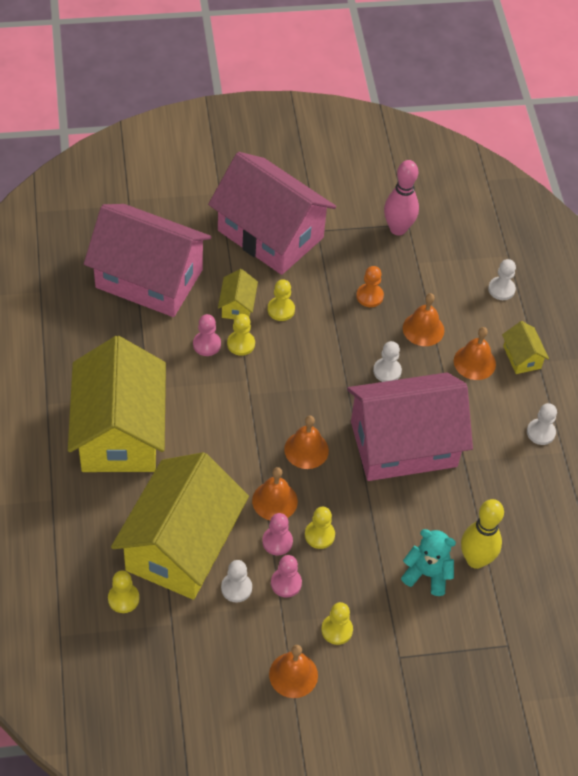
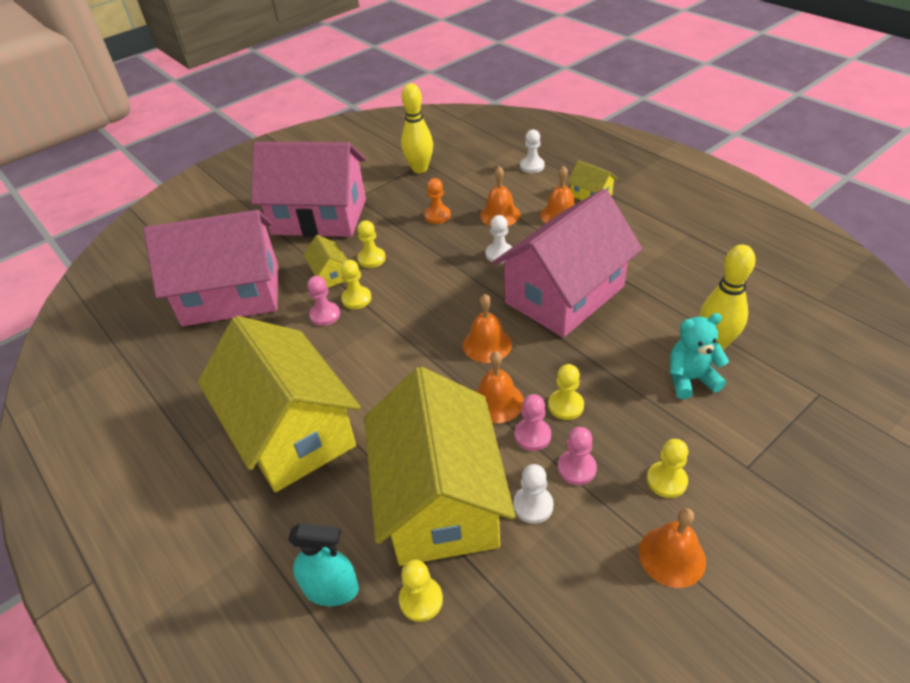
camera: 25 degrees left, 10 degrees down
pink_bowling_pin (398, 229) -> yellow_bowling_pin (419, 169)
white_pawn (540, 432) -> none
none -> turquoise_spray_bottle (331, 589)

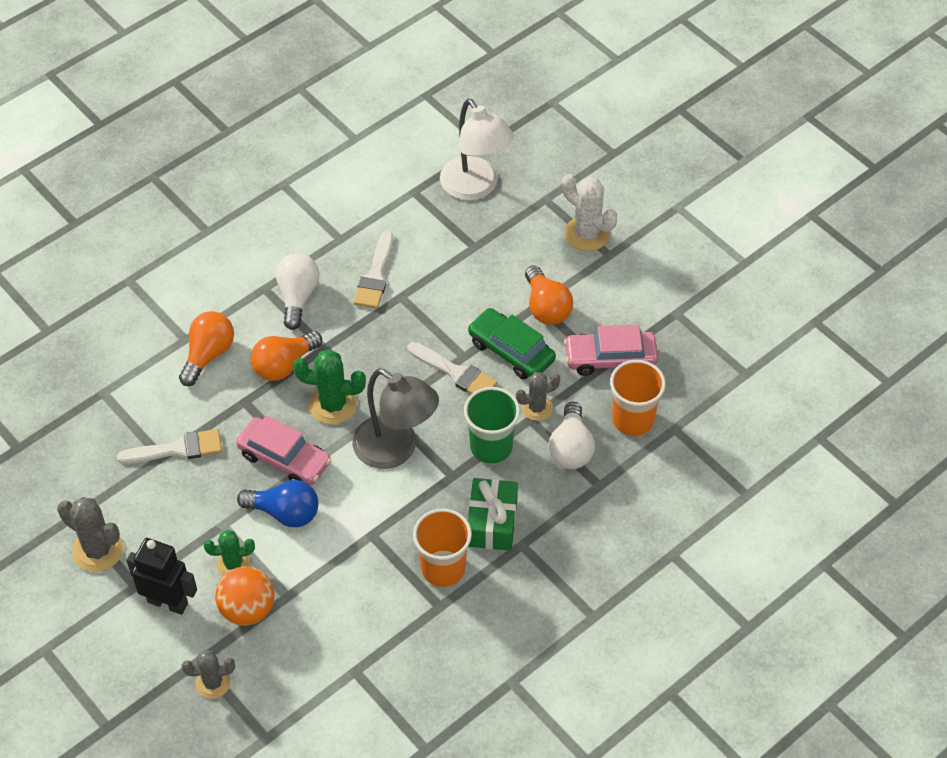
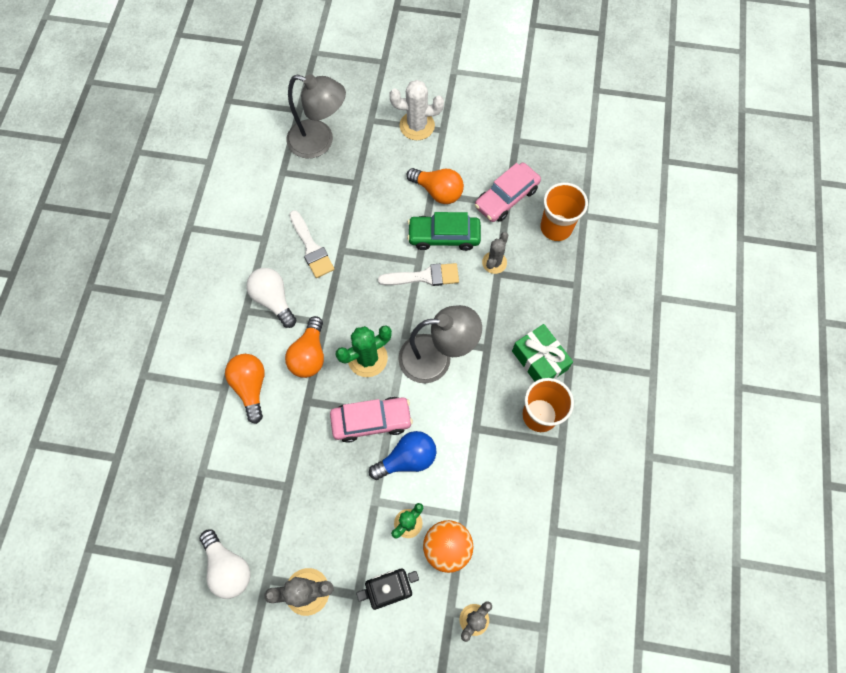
camera: 40 degrees left, 15 degrees up
white_brush (177, 449) -> none
white_lamp (475, 187) -> grey_lamp (319, 142)
green_cup (491, 446) -> none
white_light_bulb (571, 448) -> white_light_bulb (228, 567), shifted

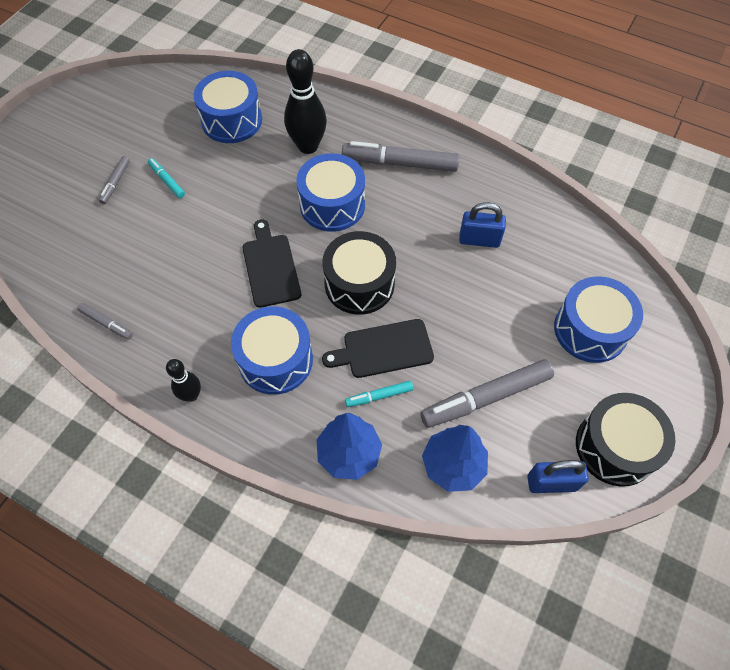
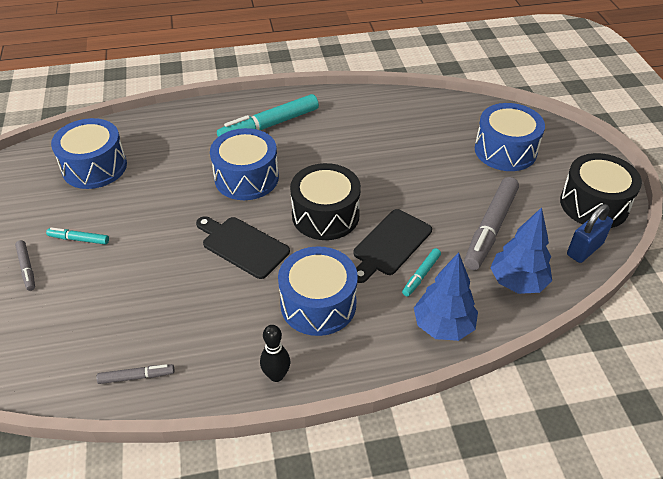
camera: 40 degrees left, 15 degrees down
black_bowling_pin (308, 146) -> none
grey_marker (400, 163) -> turquoise_marker (269, 125)
blue_padlock (479, 240) -> none

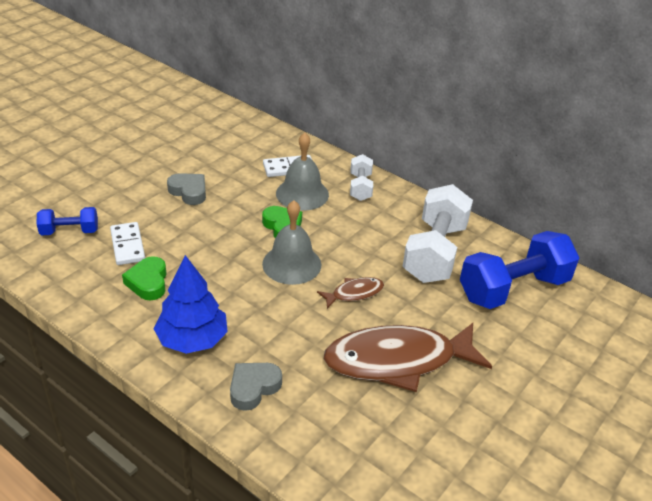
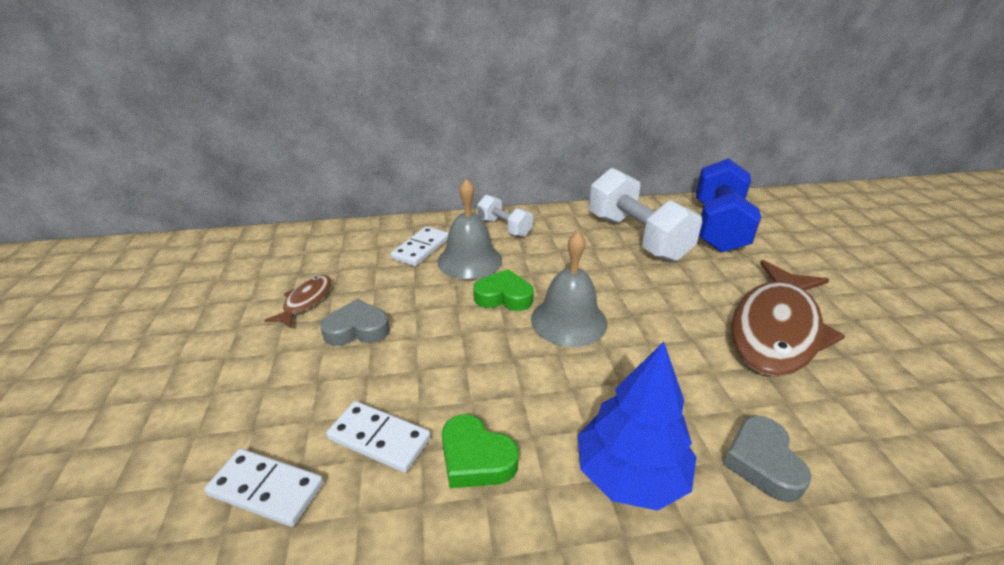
camera: 45 degrees left, 5 degrees down
blue_dumbbell (70, 231) -> white_domino (266, 489)
brown_fish (354, 293) -> brown_fish (306, 301), shifted

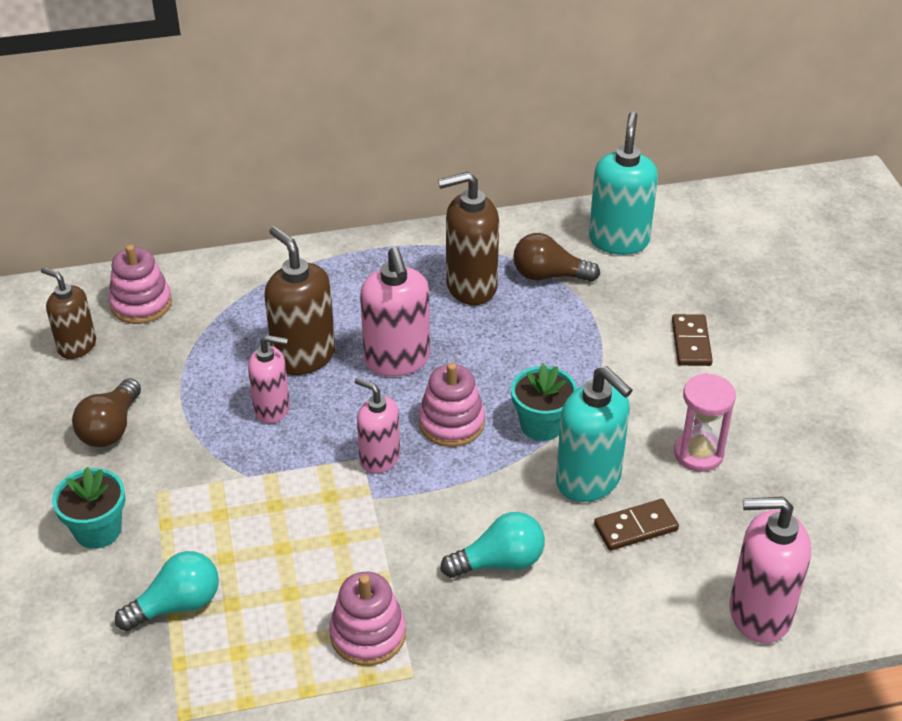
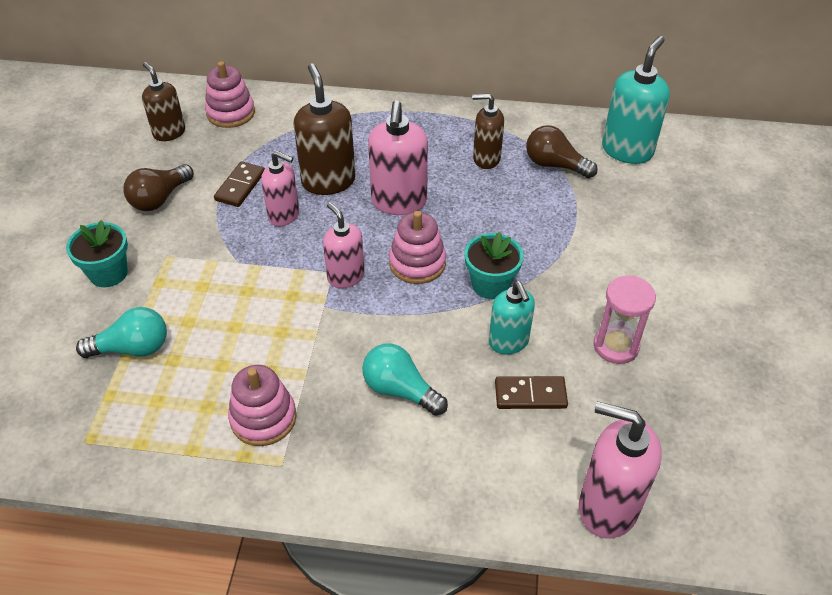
camera: 20 degrees right, 5 degrees up
brown_soap_dispenser (470, 286) -> brown_soap_dispenser (486, 159), x0.65
turquoise_light_bulb (499, 562) -> turquoise_light_bulb (400, 390), 150 degrees counterclockwise
turquoise_soap_dispenser (589, 480) -> turquoise_soap_dispenser (508, 342), x0.65
brown_domino (691, 342) -> brown_domino (240, 186), shifted

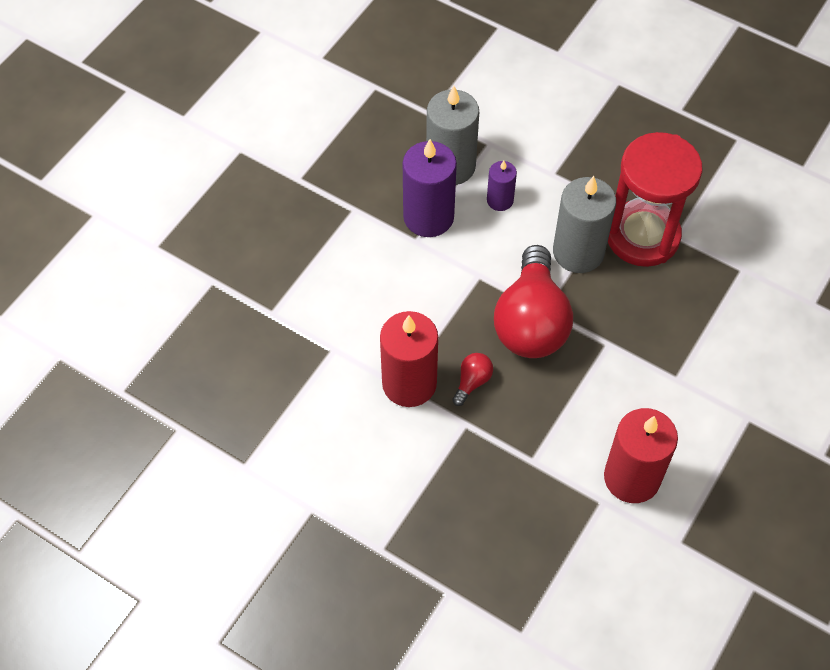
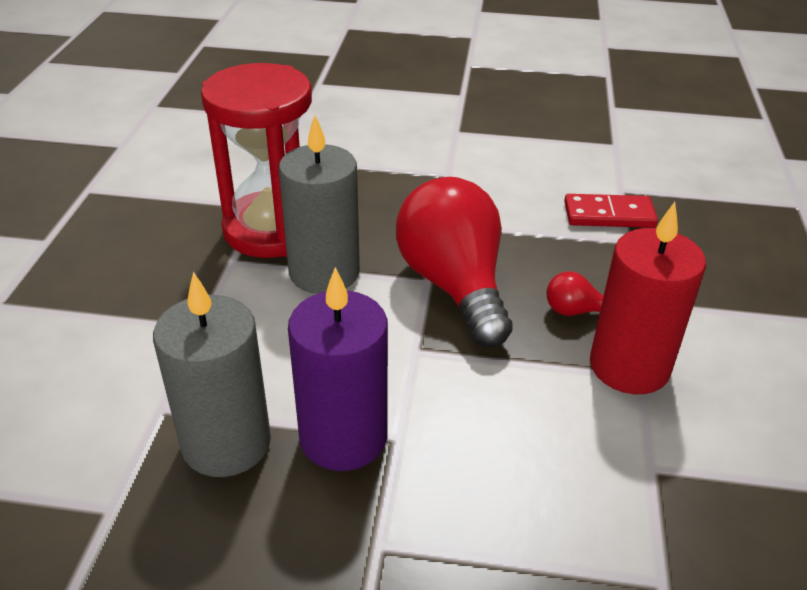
camera: 115 degrees left, 20 degrees down
purple_candle (500, 200) -> none
red_light_bulb (531, 322) -> red_light_bulb (454, 285), 90 degrees counterclockwise
red_candle (632, 478) -> none
none -> red_domino (609, 215)

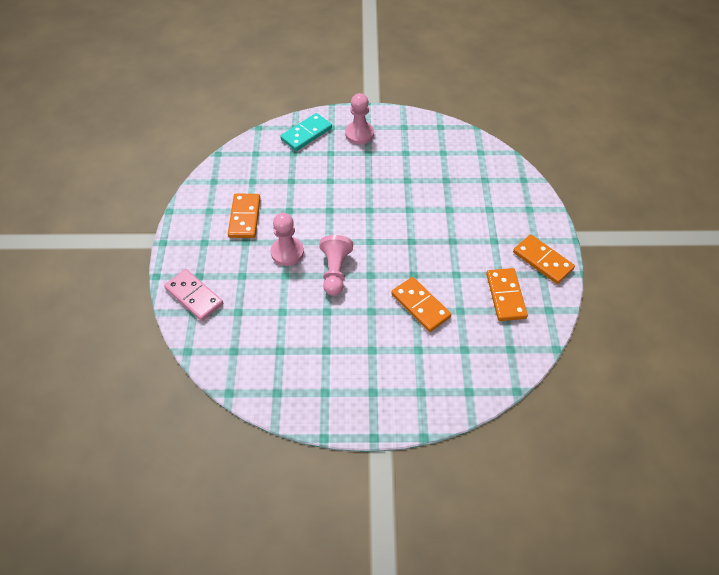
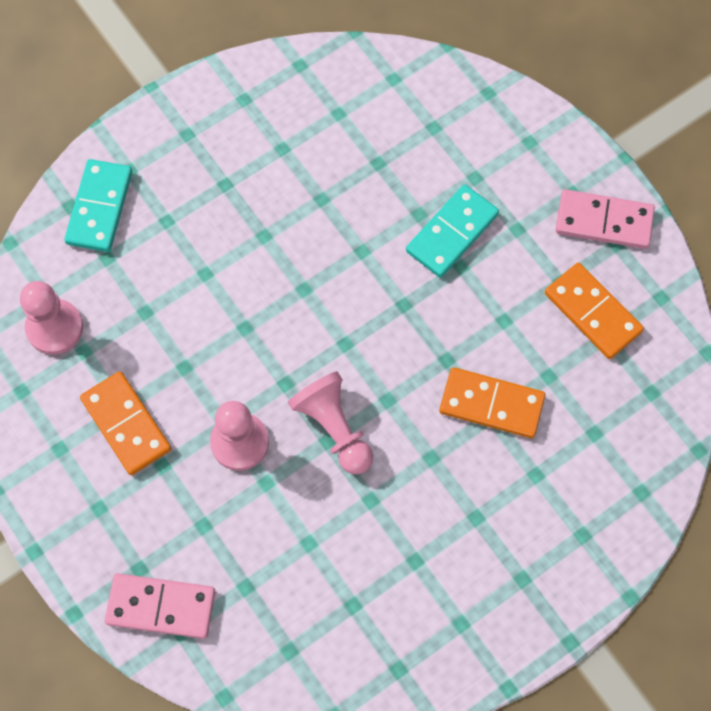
camera: 35 degrees left, 15 degrees up
pink_pawn (359, 134) -> pink_pawn (54, 328), shifted
orange_domino (542, 260) -> pink_domino (604, 221)
none -> turquoise_domino (452, 233)

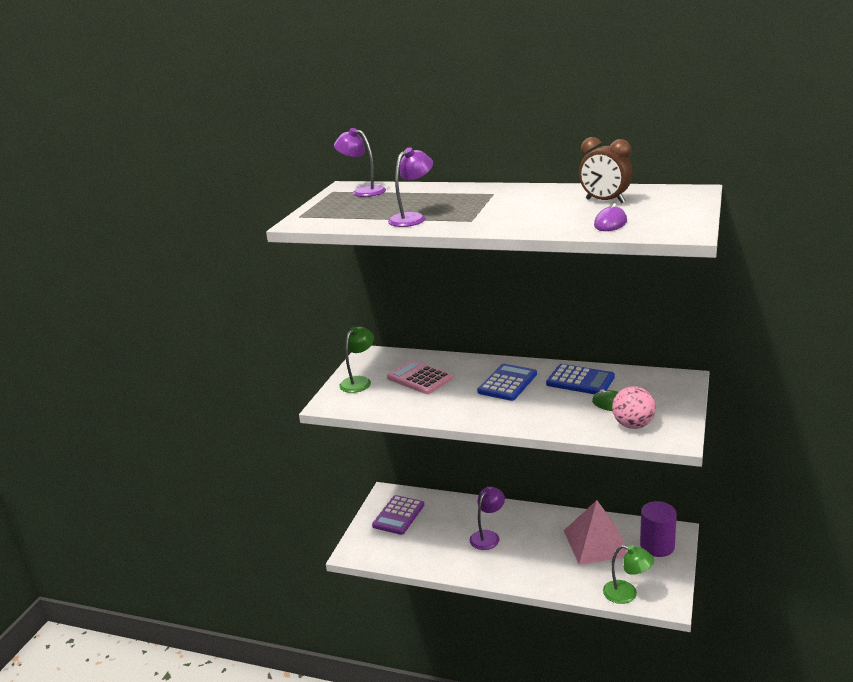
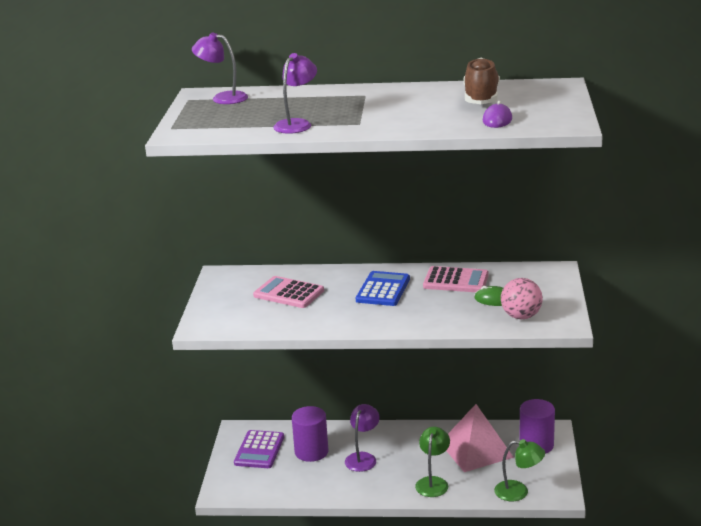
camera: 15 degrees left, 0 degrees up
green_lamp (359, 381) -> green_lamp (433, 482), shifted
blue_calculator (580, 381) -> pink_calculator (456, 281)
brown_clock (605, 201) -> brown_shoe (481, 98)
none -> purple_cylinder (311, 452)

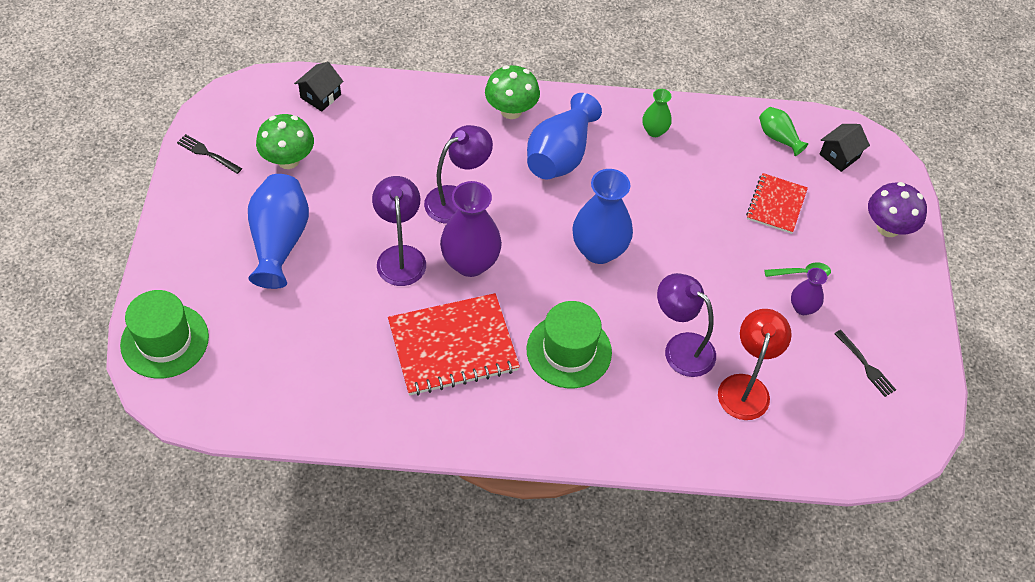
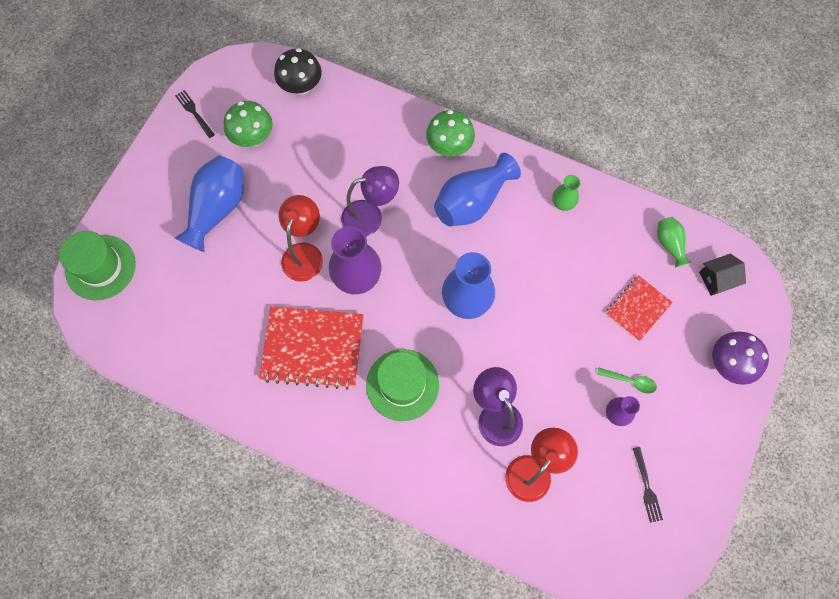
camera: 25 degrees right, 15 degrees up
black_house (320, 96) -> black_mushroom (301, 86)
purple_lamp (400, 256) -> red_lamp (305, 253)

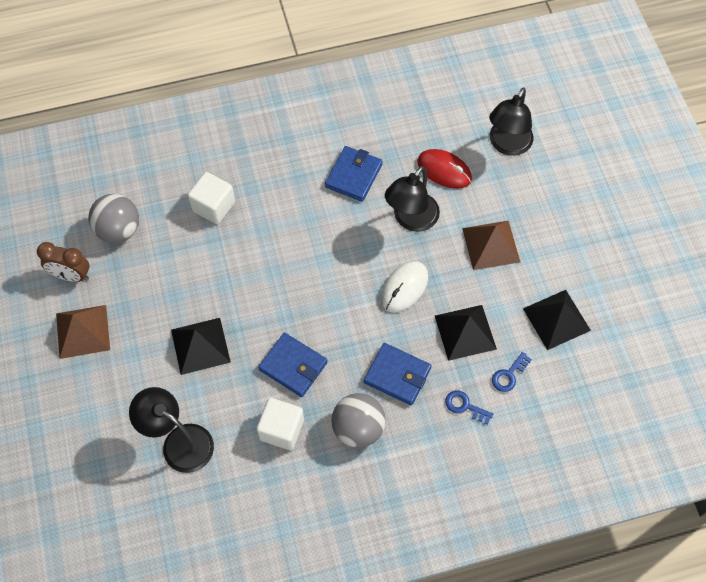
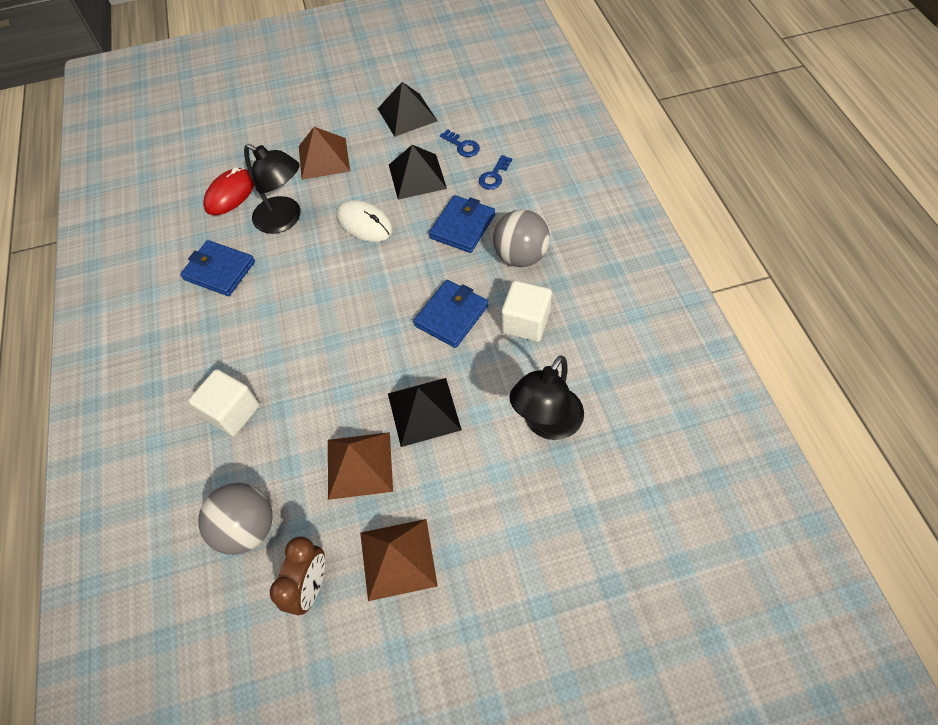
camera: 85 degrees left, 5 degrees down
black_lamp (507, 145) -> none
none -> brown_pyramid (359, 465)

